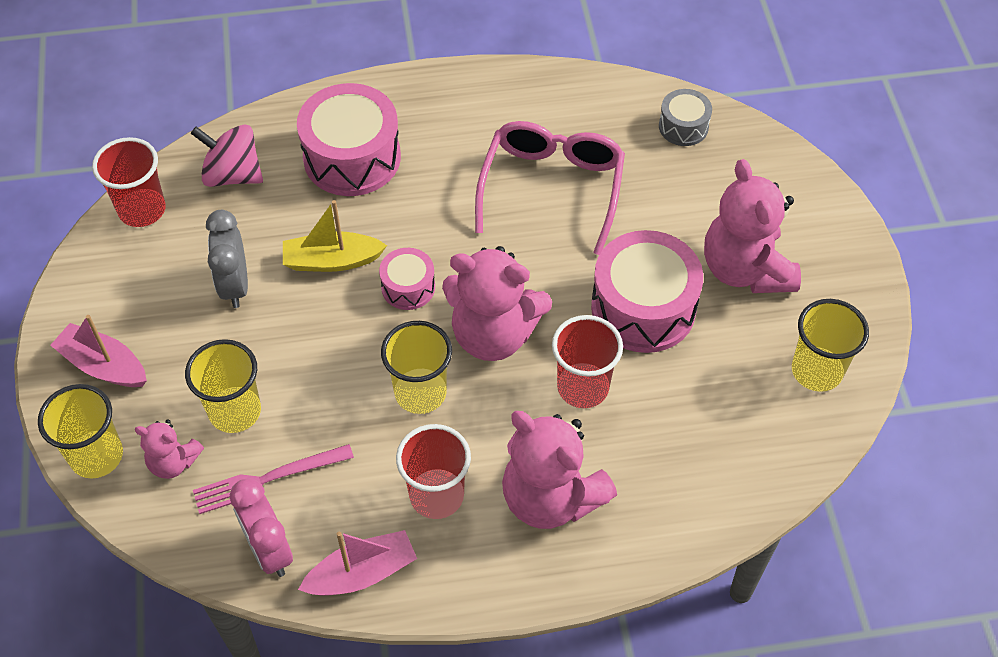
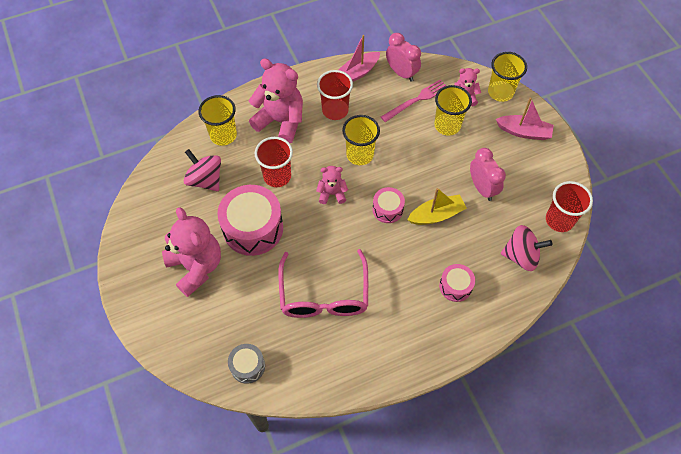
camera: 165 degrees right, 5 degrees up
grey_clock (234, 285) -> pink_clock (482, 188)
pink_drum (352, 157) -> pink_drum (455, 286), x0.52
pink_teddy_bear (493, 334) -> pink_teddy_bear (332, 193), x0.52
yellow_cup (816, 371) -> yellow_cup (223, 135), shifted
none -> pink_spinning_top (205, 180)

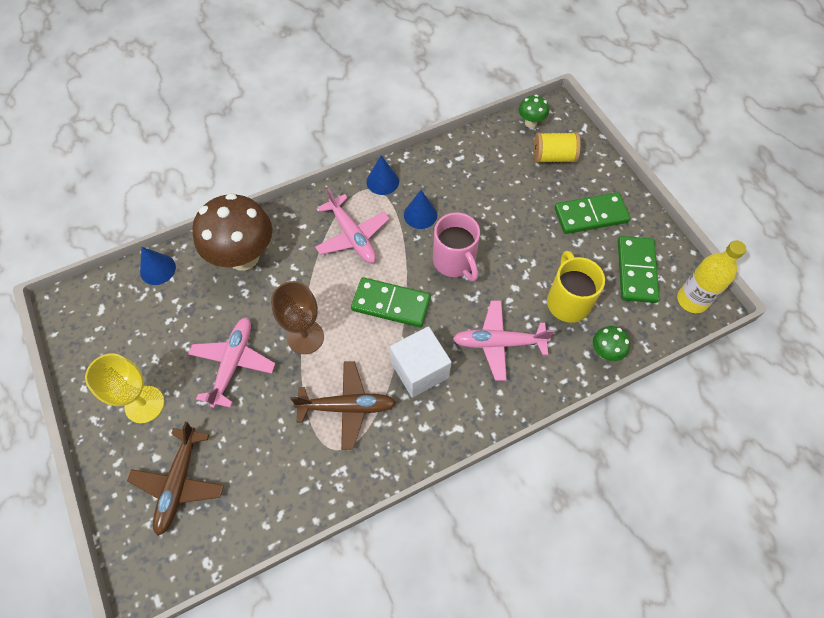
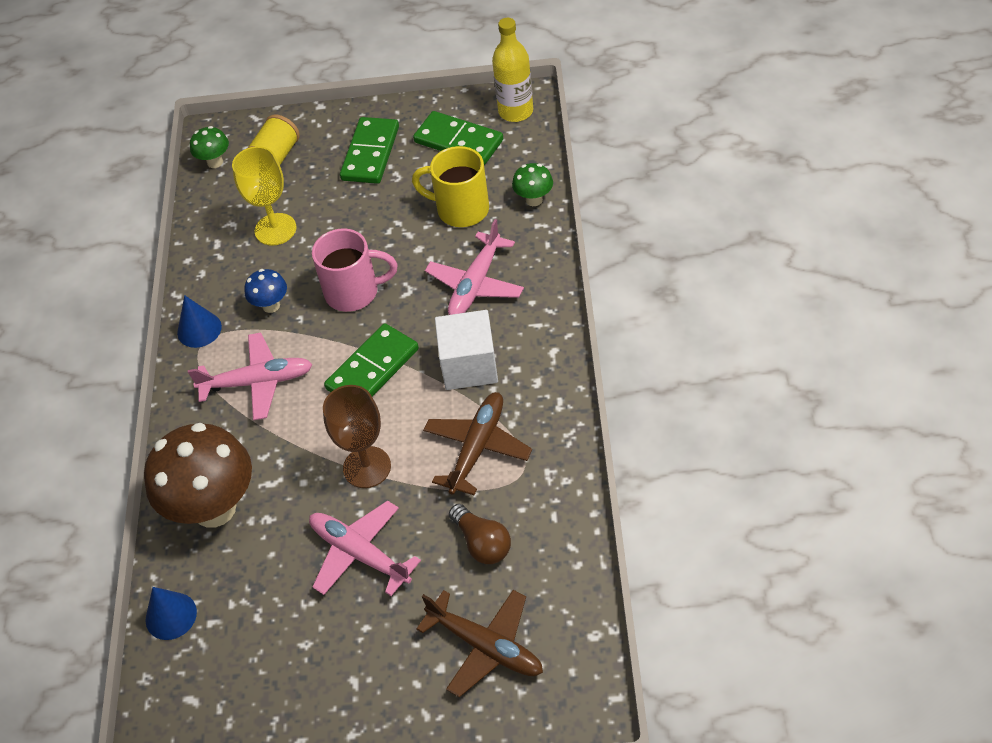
camera: 60 degrees left, 10 degrees down
yellow_goblet (144, 404) -> yellow_goblet (275, 229), shifted
blue_cone (420, 214) -> blue_mushroom (271, 305)
none -> brown_light_bulb (482, 543)

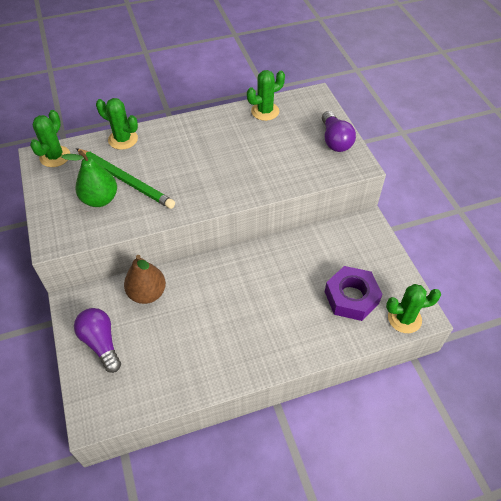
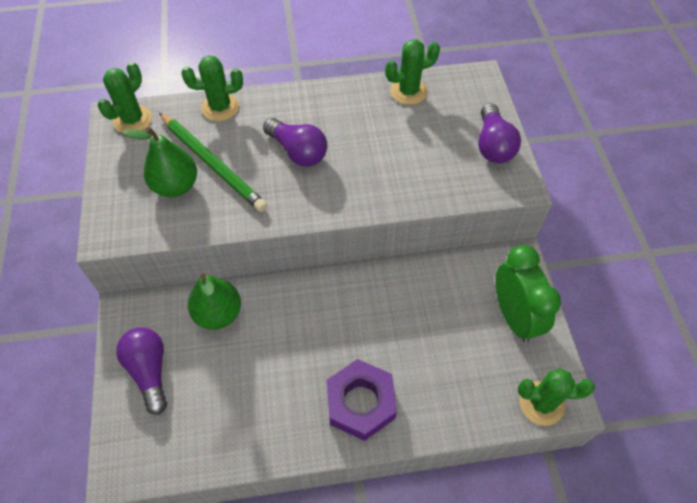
camera: 10 degrees right, 5 degrees up
green_cactus (123, 139) -> green_cactus (220, 107), 45 degrees counterclockwise
brown_pear (147, 293) -> green_pear (218, 314)
purple_nut (351, 297) -> purple_nut (360, 403), shifted
none -> purple_light_bulb (298, 152)
none -> green_clock (513, 316)

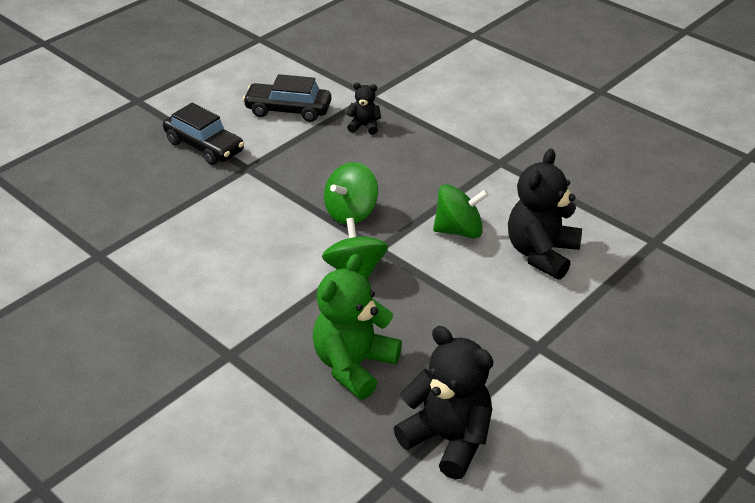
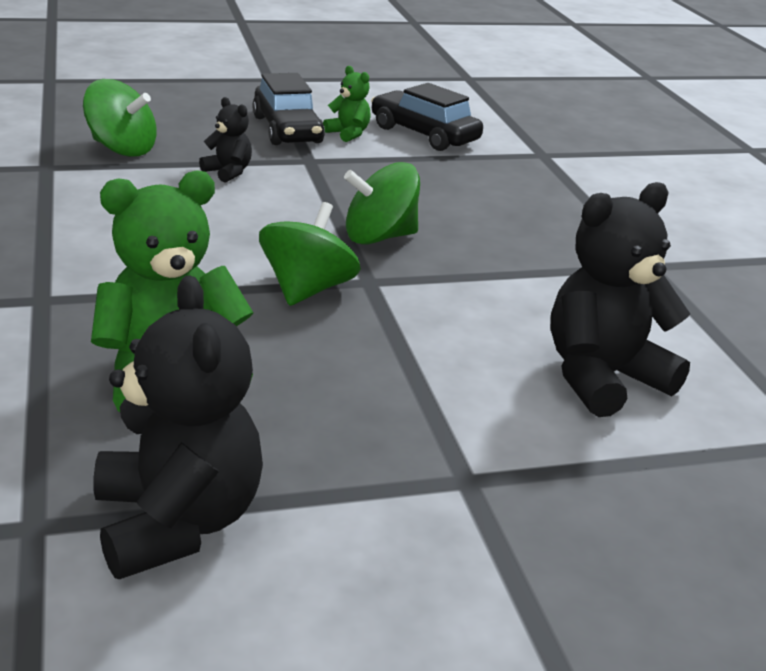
camera: 30 degrees right, 10 degrees down
black_teddy_bear (364, 126) -> black_teddy_bear (228, 172), shifted
green_spinning_top (459, 230) -> green_spinning_top (122, 149), shifted
none -> green_teddy_bear (348, 134)

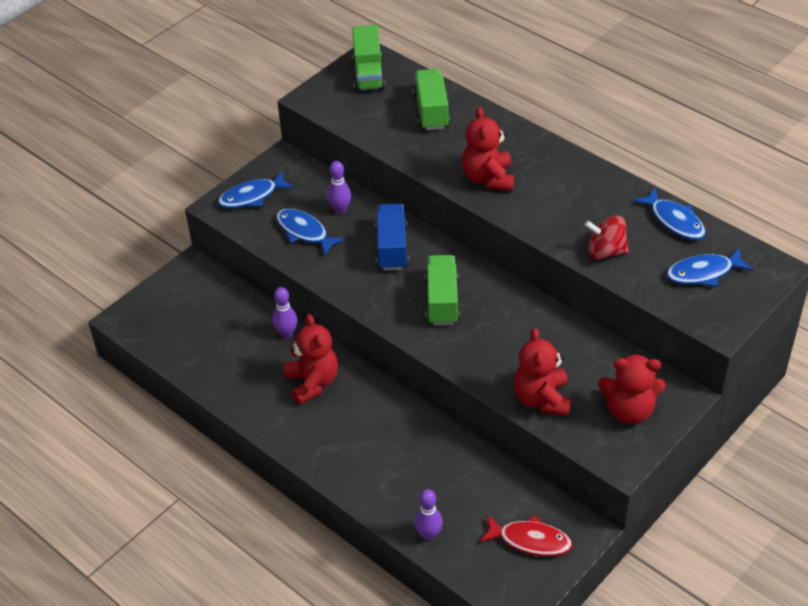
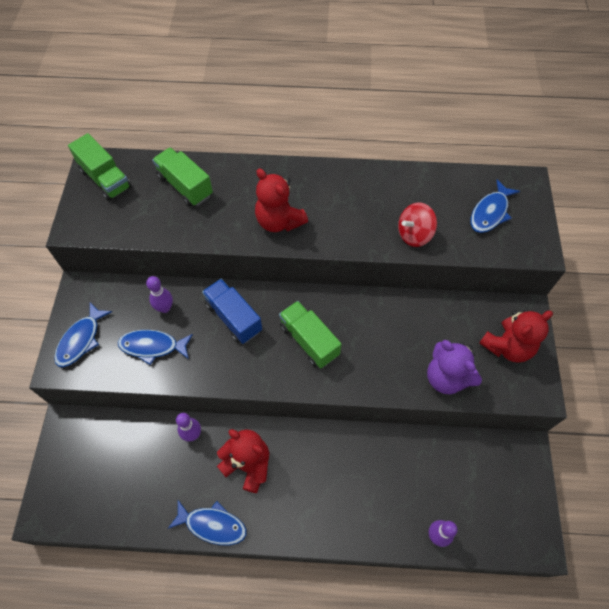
camera: 40 degrees left, 15 degrees up
red_fish (530, 540) -> none
red_teddy_bear (542, 399) -> purple_teddy_bear (446, 377)
blue_fish (674, 221) -> blue_fish (212, 525), shifted

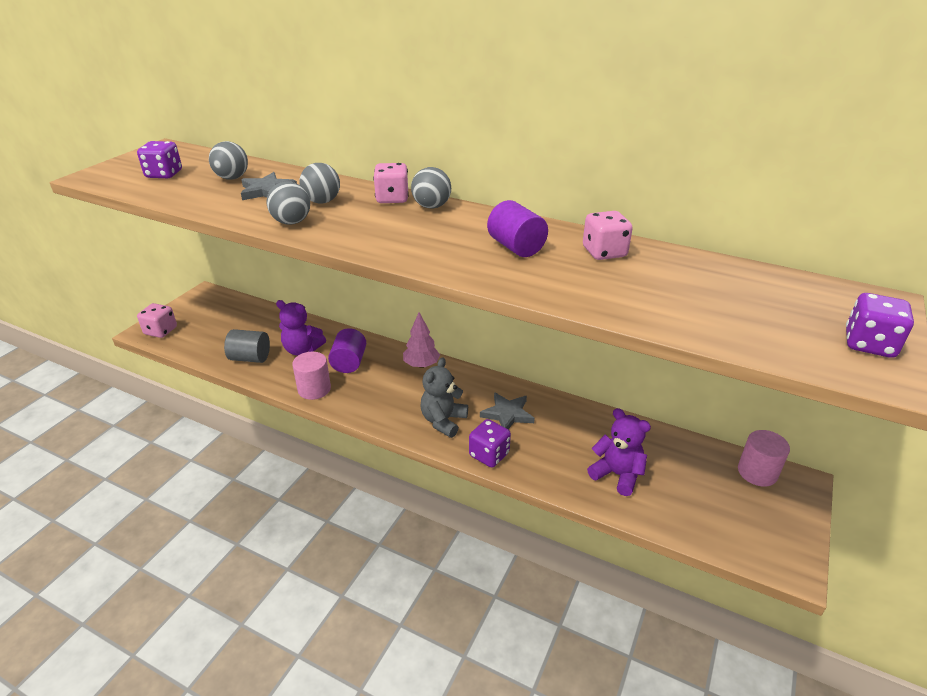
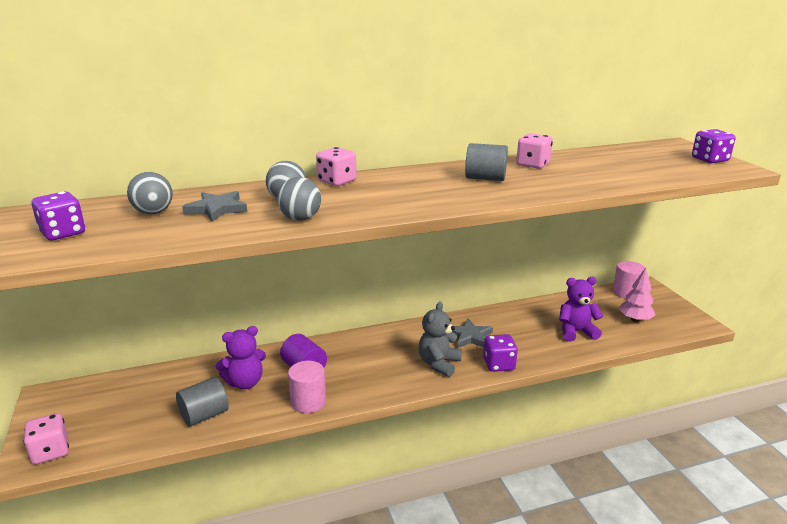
camera: 45 degrees left, 10 degrees down
pink_tree (421, 365) -> pink_tree (635, 320), shifted
grey_ball (431, 206) -> none
grey_teddy_bear (443, 421) -> grey_teddy_bear (439, 364), 45 degrees clockwise
purple_cylinder (516, 247) -> grey_cylinder (485, 178)

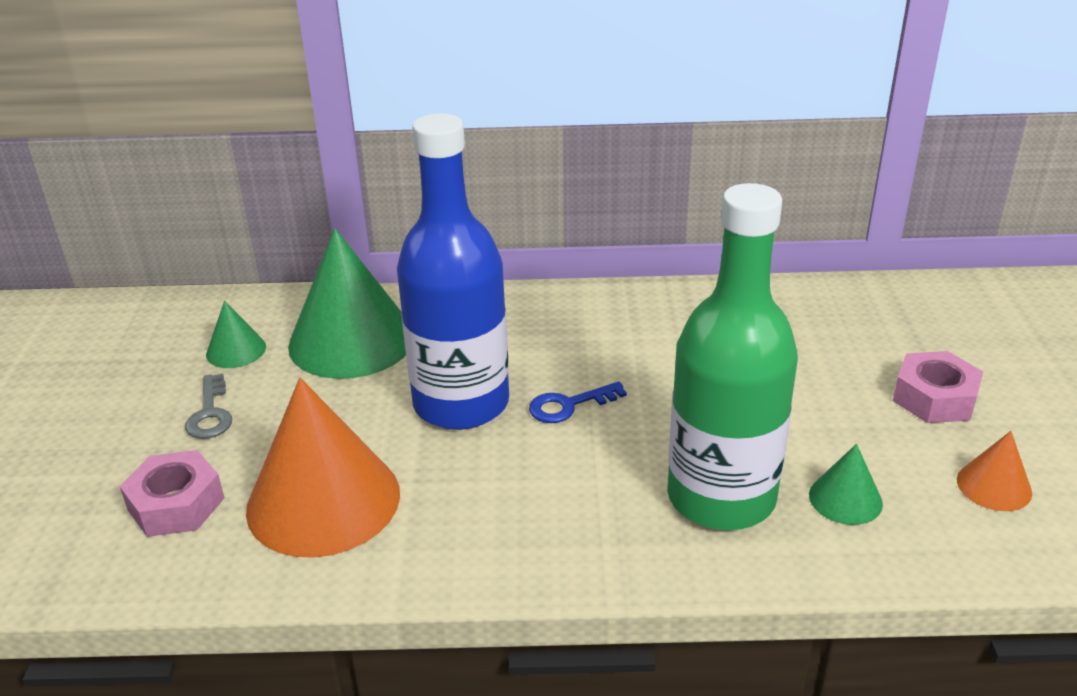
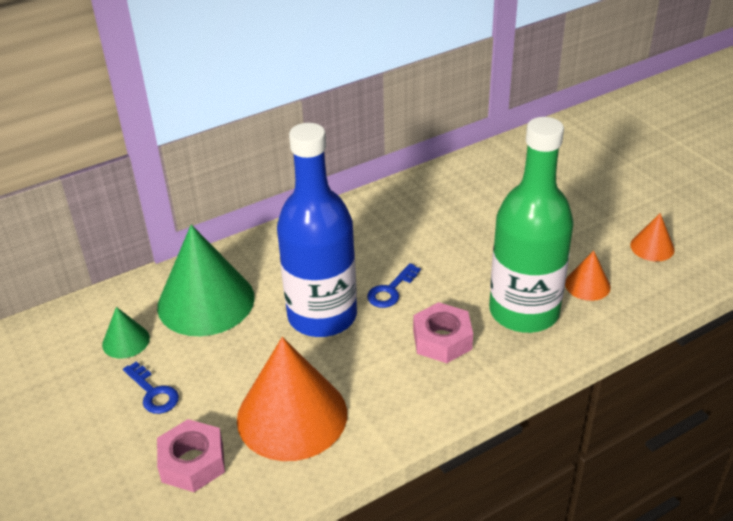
camera: 30 degrees left, 5 degrees up
grey_key (210, 413) -> blue_key (153, 392)
green_cone (845, 499) -> orange_cone (587, 285)
pink_nut (934, 398) -> pink_nut (442, 340), shifted

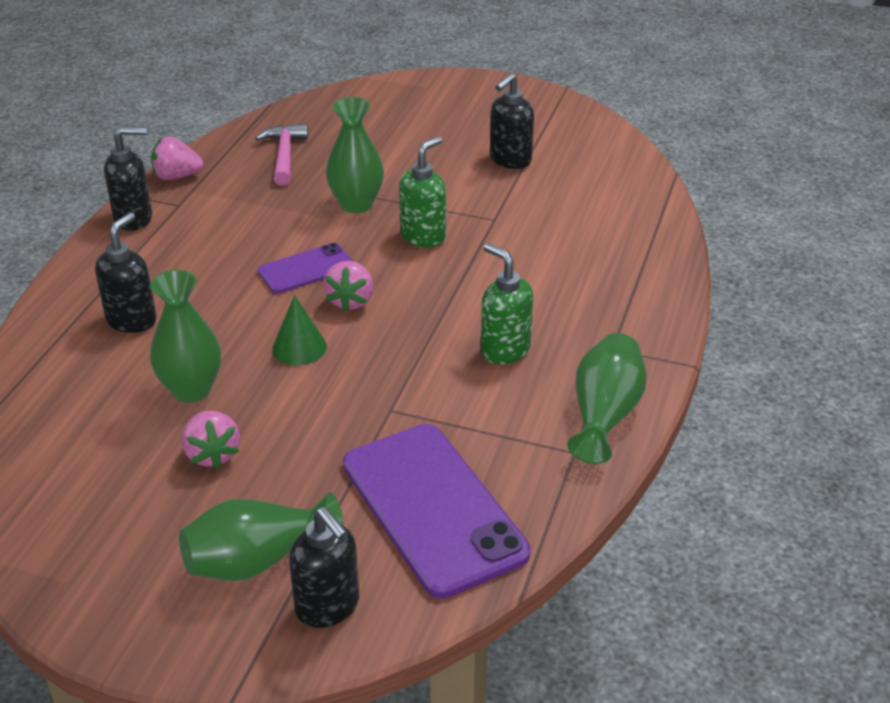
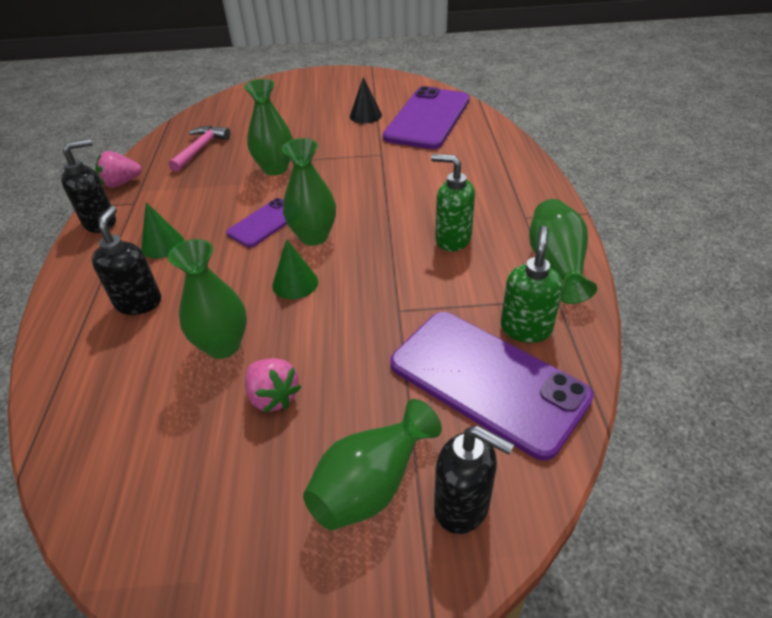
camera: 20 degrees left, 5 degrees up
pink_hammer (284, 155) -> pink_hammer (200, 149), 45 degrees clockwise
pink_strawberry (350, 301) -> green_vase (314, 236)
green_soap_dispenser (423, 236) -> green_soap_dispenser (526, 328), shifted
black_soap_dispenser (510, 160) -> black_cone (365, 115)
none -> green_cone (162, 245)
none -> purple_phone (428, 118)

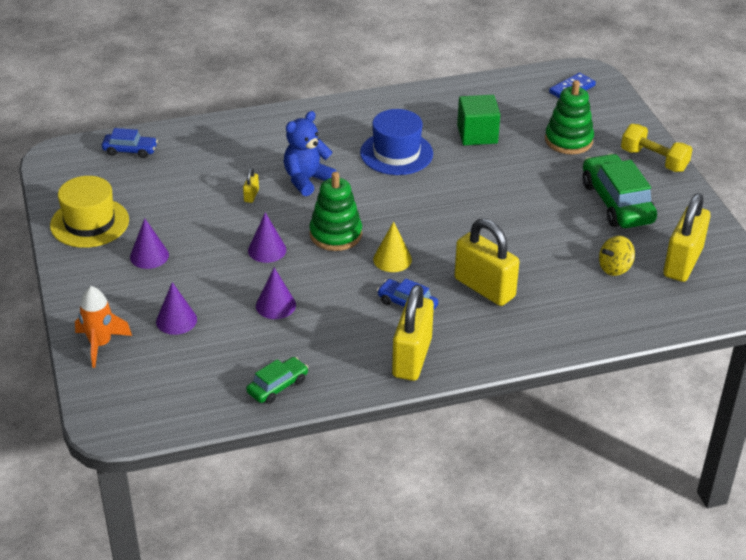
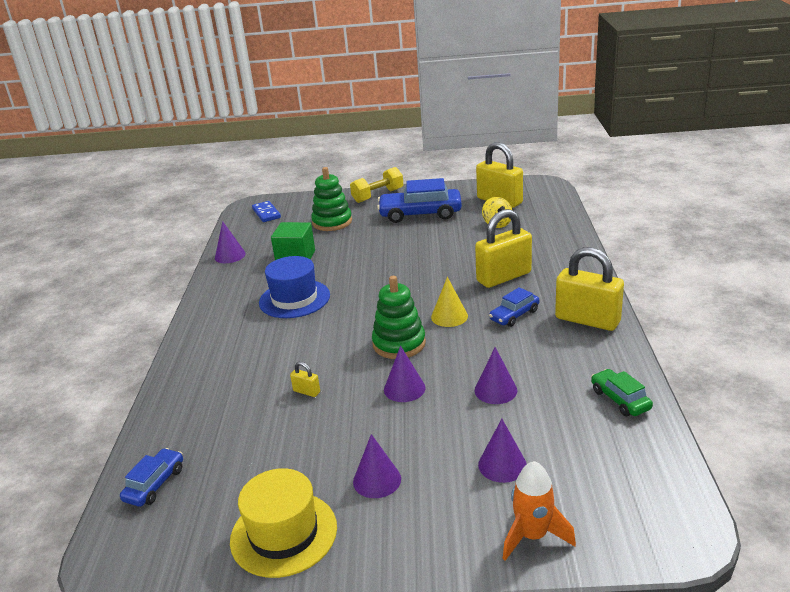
camera: 70 degrees left, 10 degrees down
blue_teddy_bear (307, 180) -> none
green_car (617, 202) -> blue_car (420, 214)
none -> purple_cone (230, 255)

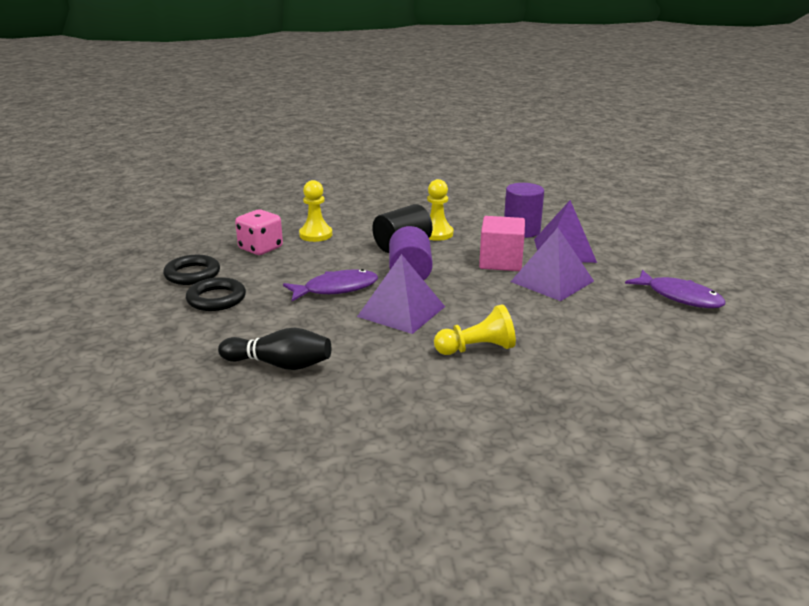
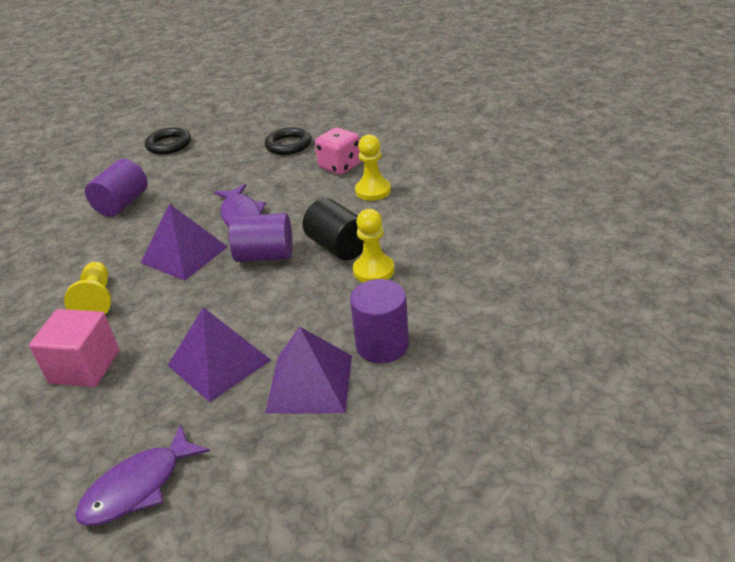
camera: 95 degrees right, 10 degrees up
black_ring (216, 299) -> black_ring (169, 145), shifted
black_bowling_pin (279, 364) -> purple_cylinder (122, 204)
pink_cube (501, 262) -> pink_cube (84, 367), shifted

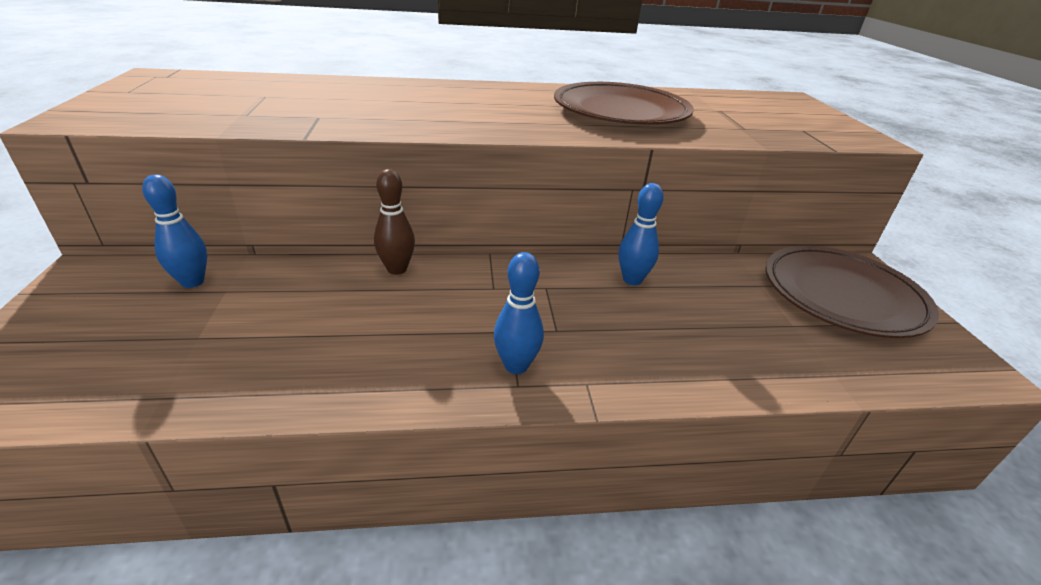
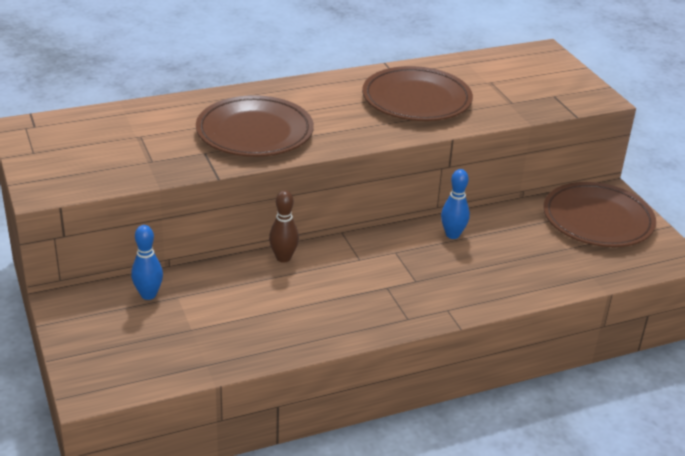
camera: 15 degrees left, 0 degrees up
blue_bowling_pin (516, 366) -> none
none -> brown_plate (254, 132)

